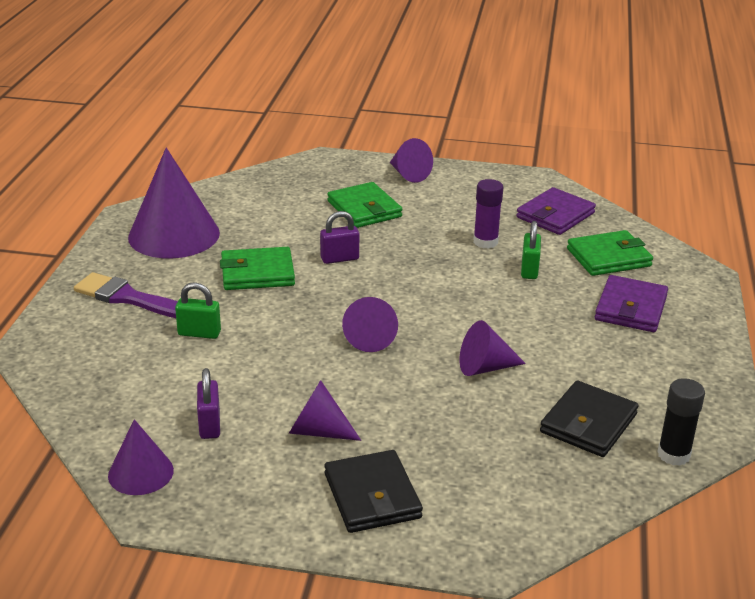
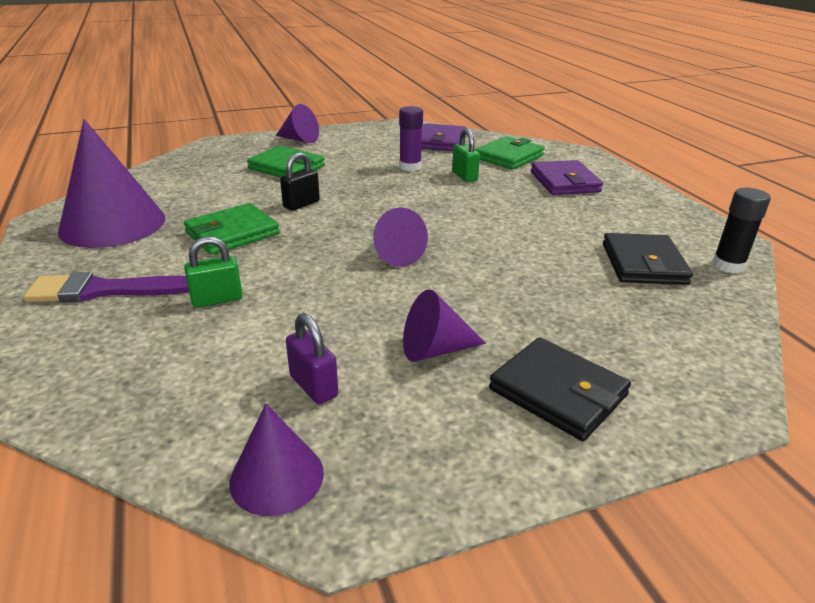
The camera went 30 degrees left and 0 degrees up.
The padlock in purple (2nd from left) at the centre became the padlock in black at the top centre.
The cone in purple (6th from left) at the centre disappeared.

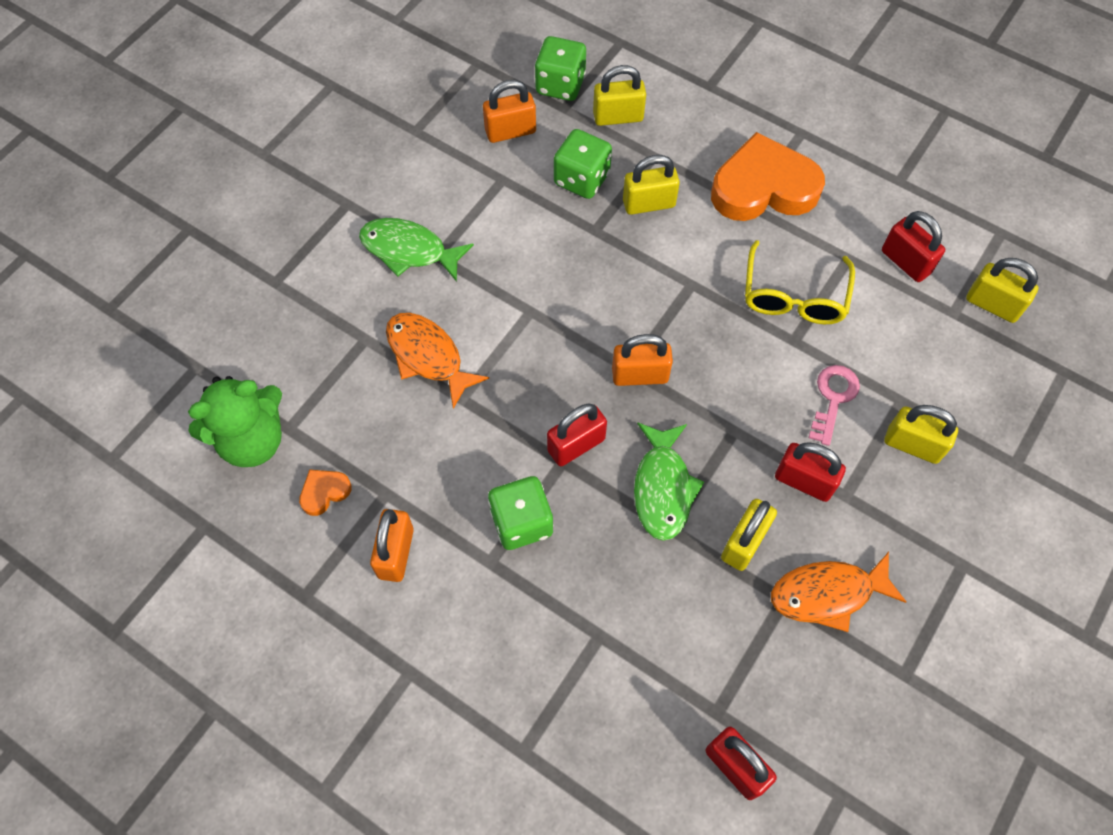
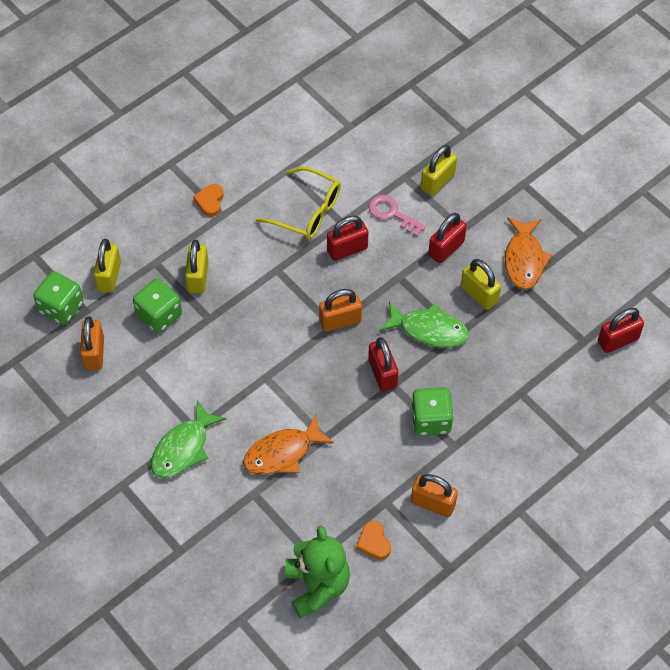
The camera went 75 degrees left and 5 degrees down.
The padlock in orange (3rd from left in the first image) at the centre turned 60 degrees clockwise.
The heart in orange (2nd from left in the first image) at the top right changed to 0.42 times the size.
The padlock in red (4th from left in the first image) moved from the top right to the centre.
The padlock in yellow (5th from left) at the middle right disappeared.

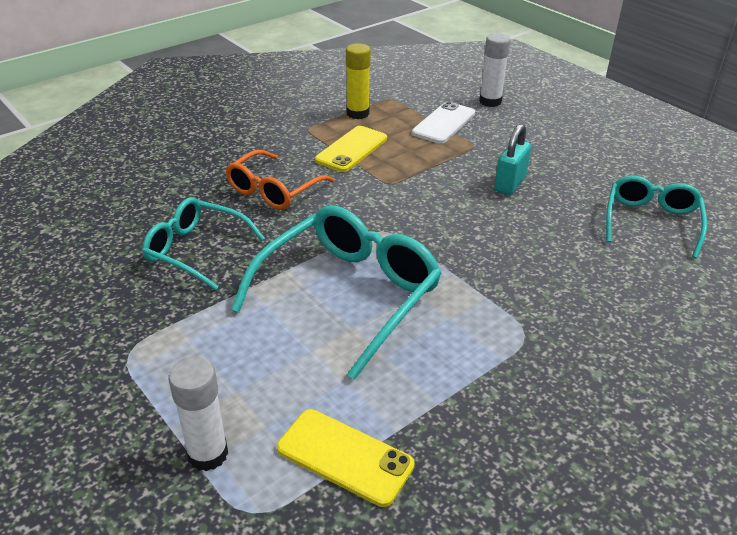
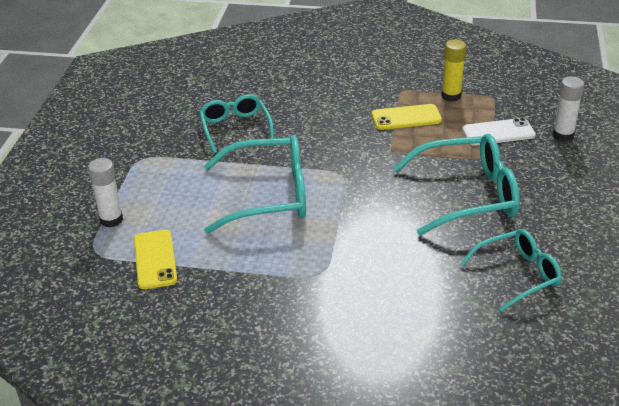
The camera went 50 degrees right and 0 degrees up.
The glasses in orange at the centre disappeared.
The padlock in turquoise at the top right was replaced by the glasses in turquoise (3rd from left) at the middle right.

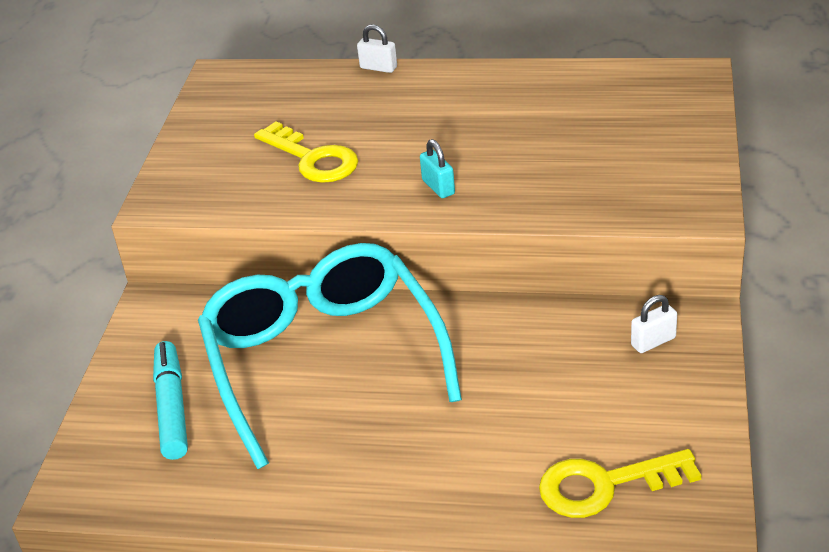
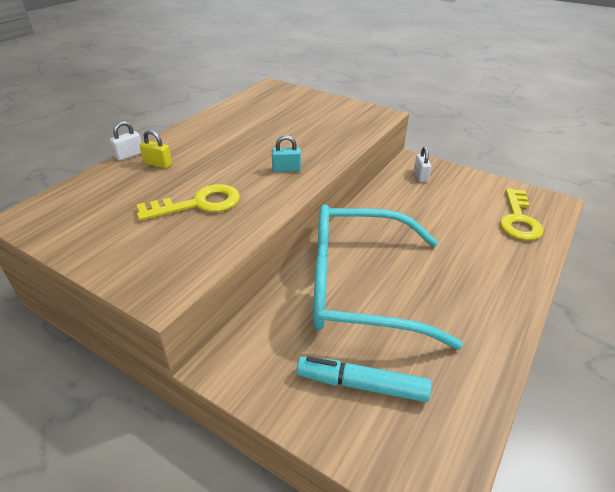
The camera went 70 degrees left and 0 degrees up.
The padlock in yellow at the top left appeared.

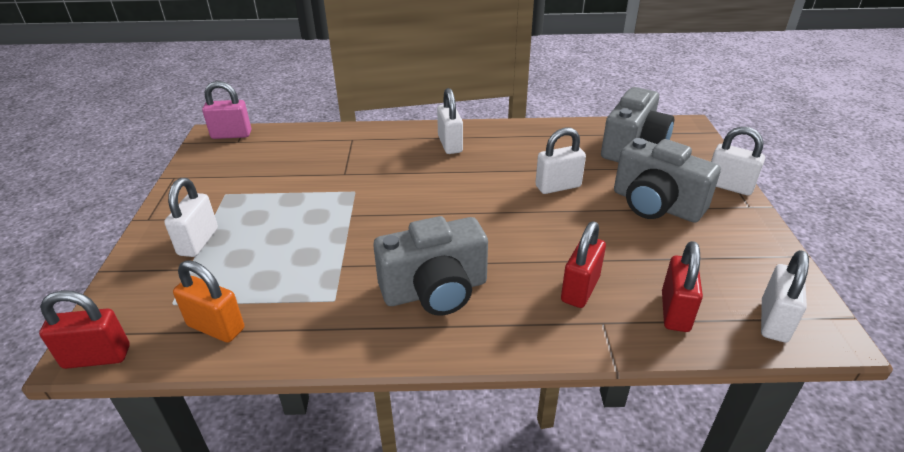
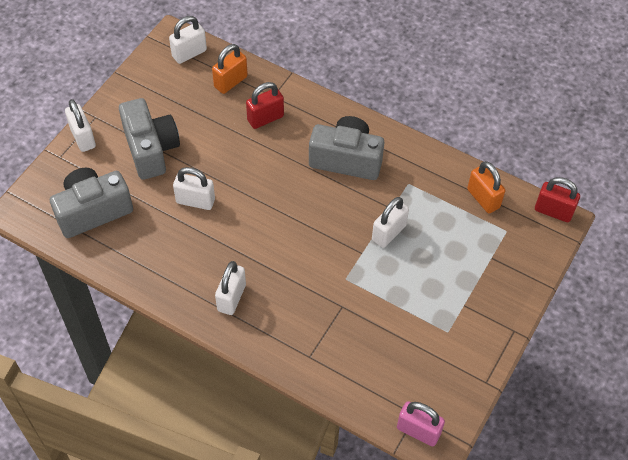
The camera went 150 degrees left and 20 degrees up.
The padlock in white (1st from left in the first image) moved from the middle left to the centre.
The padlock in red (3rd from left) at the middle right became the padlock in orange (1st from left) at the top centre.

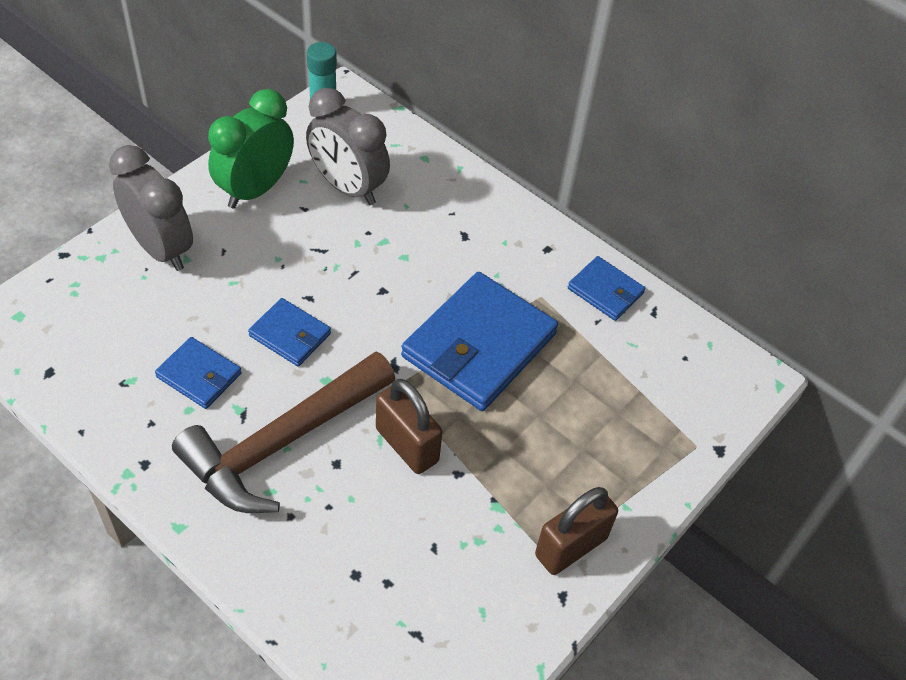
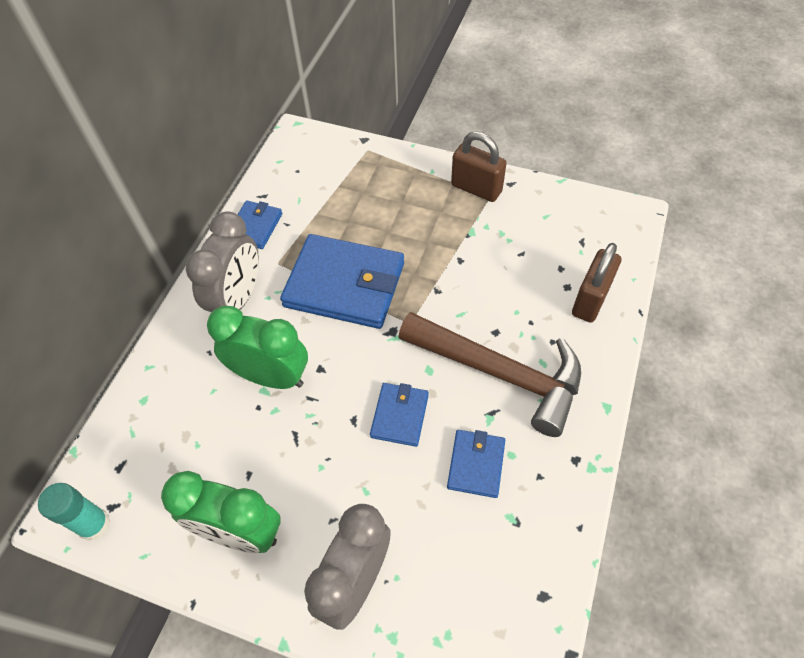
The camera went 105 degrees left and 5 degrees up.
The clock in grey (2nd from left in the first image) moved from the top centre to the middle left.
The padlock in brown (1st from left in the first image) moved from the centre to the middle right.
The clock in green (2nd from left) at the middle left appeared.

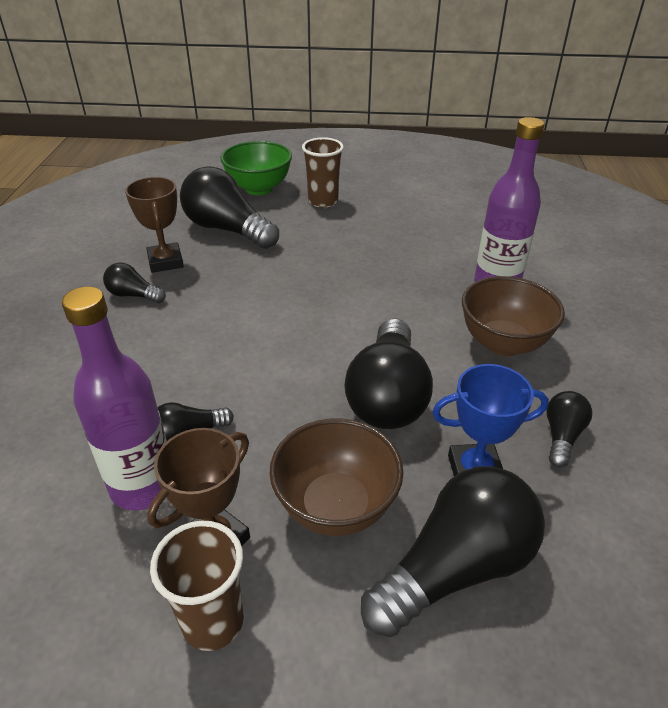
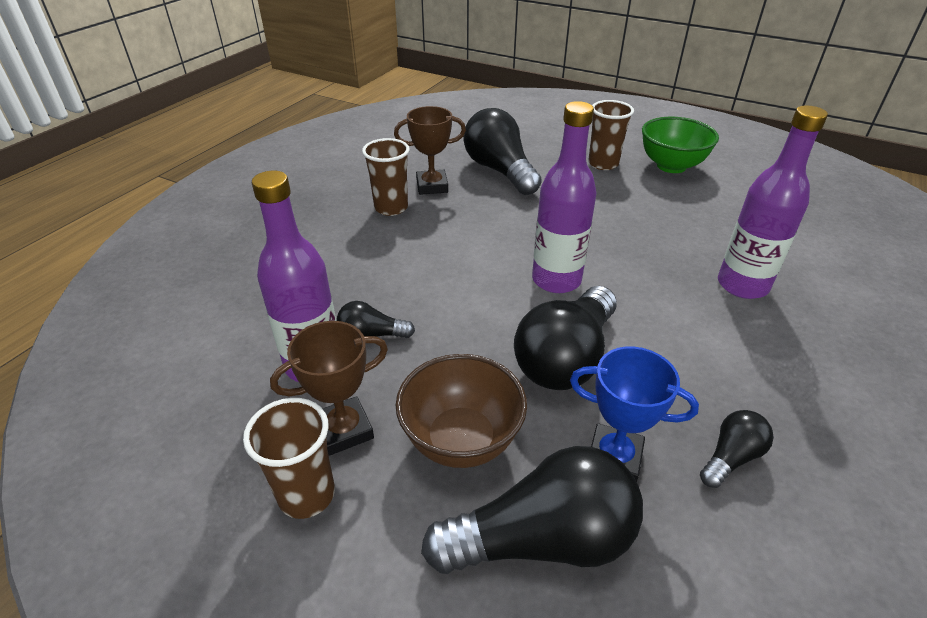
The camera went 25 degrees right and 0 degrees up.
The light bulb in black (1st from left) at the middle left was replaced by the cup in brown (2nd from left) at the top centre.
The trophy in brown (1st from left in the first image) at the top left turned 75 degrees clockwise.
The bowl in green moved from the top centre to the top right.
The bowl in brown (2nd from left) at the middle right disappeared.
The bottle in purple (2nd from left) at the top centre appeared.

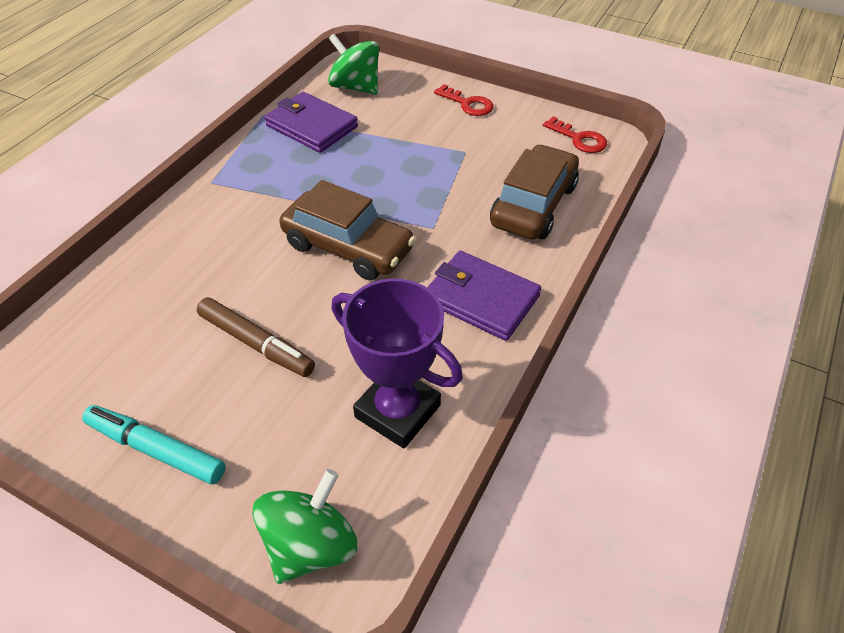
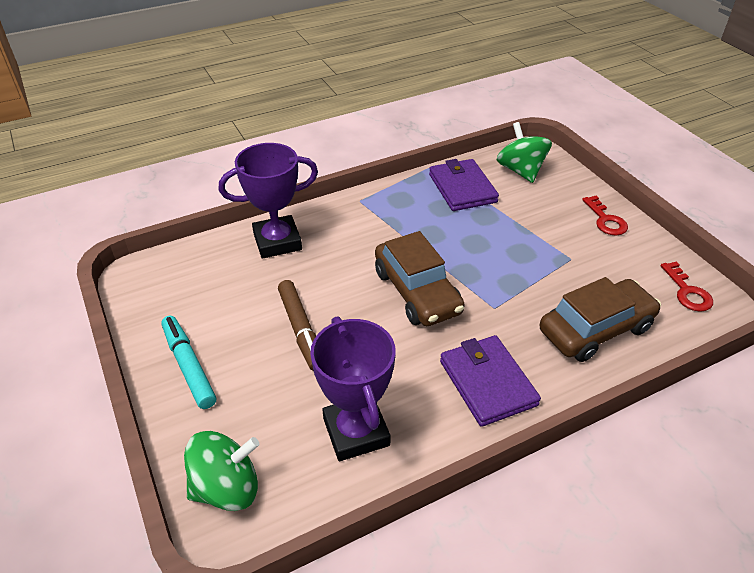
The camera went 35 degrees right and 5 degrees down.
The trophy in purple (1st from left) at the centre appeared.

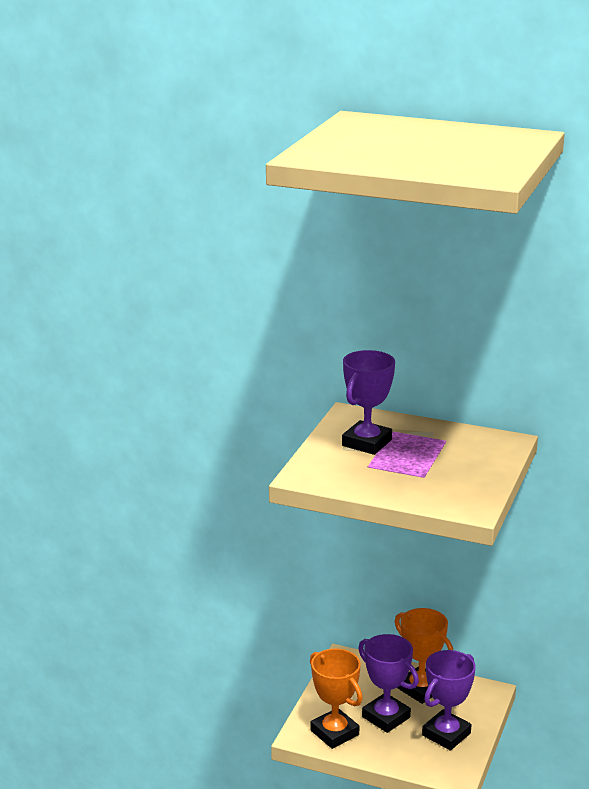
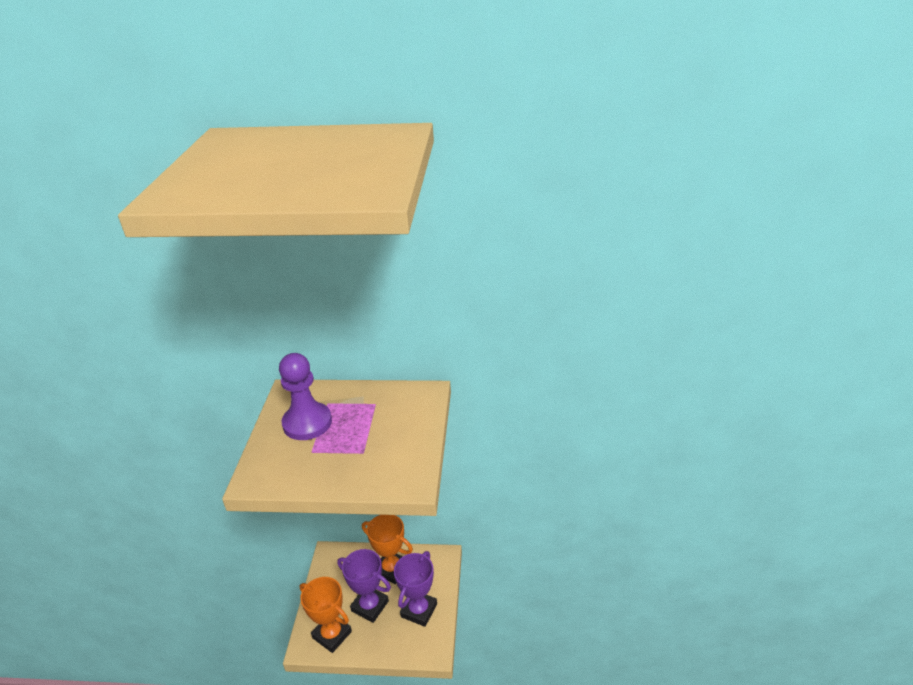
The camera went 15 degrees left and 10 degrees up.
The trophy in purple (1st from left) at the centre was replaced by the pawn in purple at the centre.

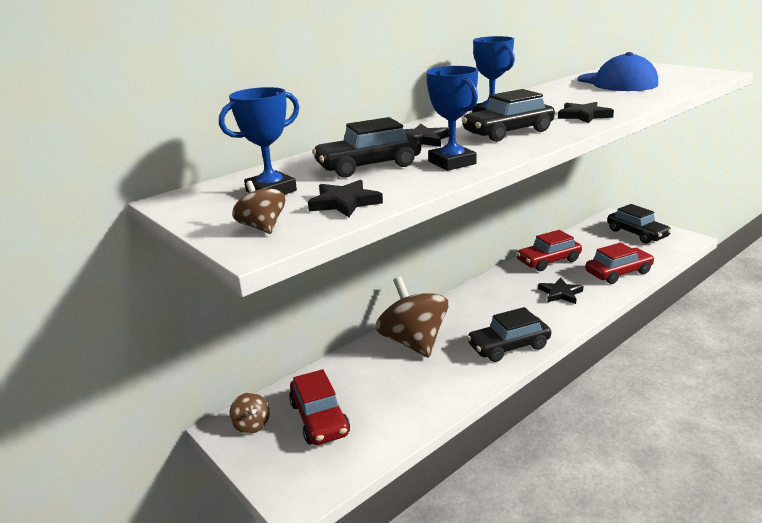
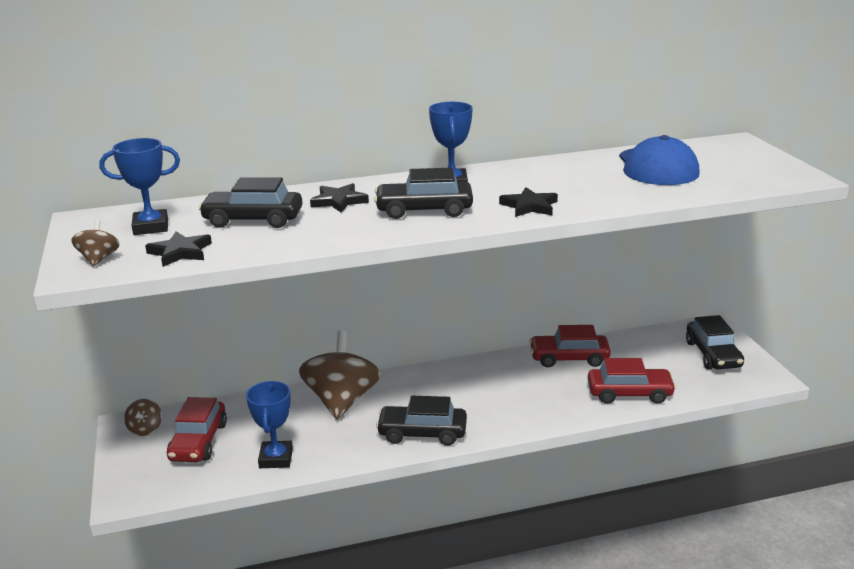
The camera went 25 degrees right and 0 degrees up.
The trophy in blue (2nd from left) moved from the top centre to the bottom left.
The star in black (3rd from left) at the middle right disappeared.

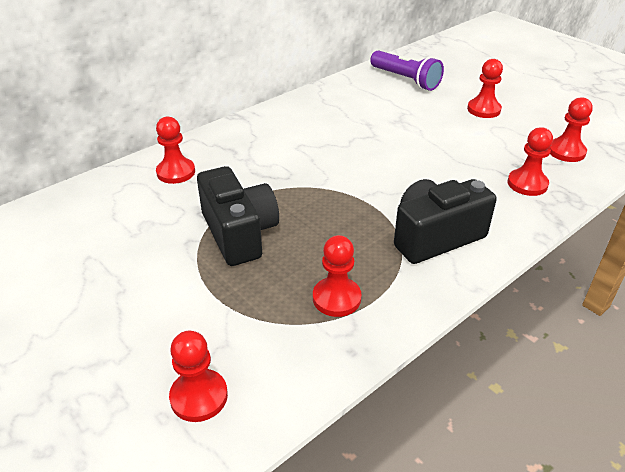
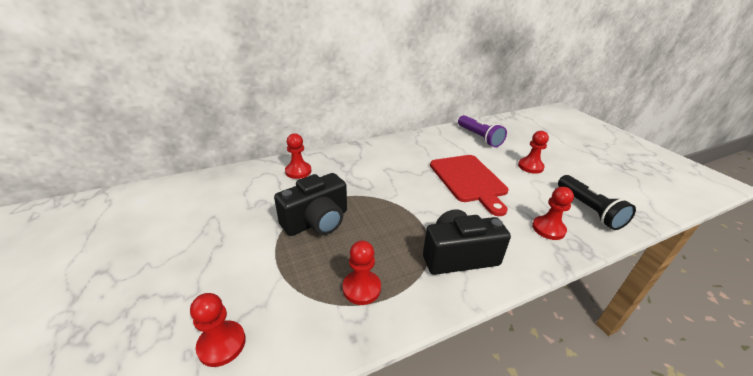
The camera went 15 degrees right and 5 degrees down.
The camera in black (1st from left) at the centre turned 60 degrees clockwise.
The pawn in red (6th from left) at the top right was replaced by the flashlight in black at the middle right.
The cutting board in red at the centre appeared.

